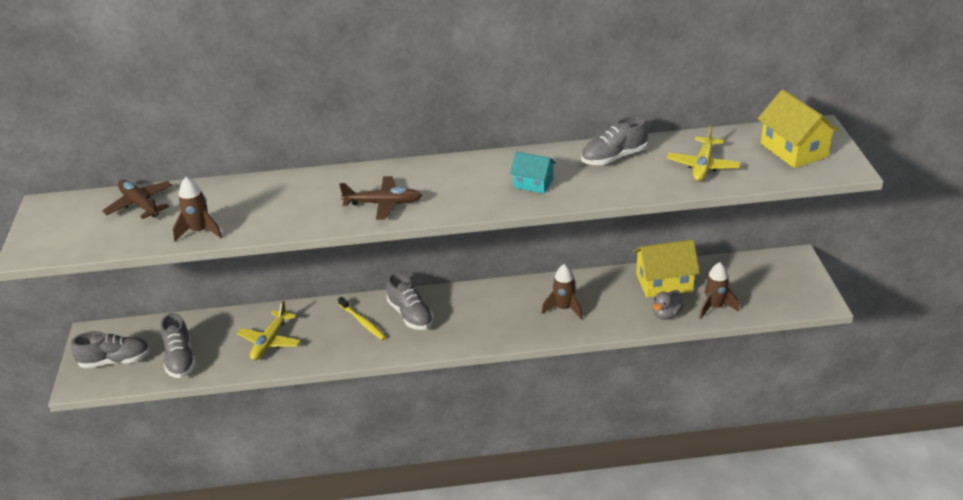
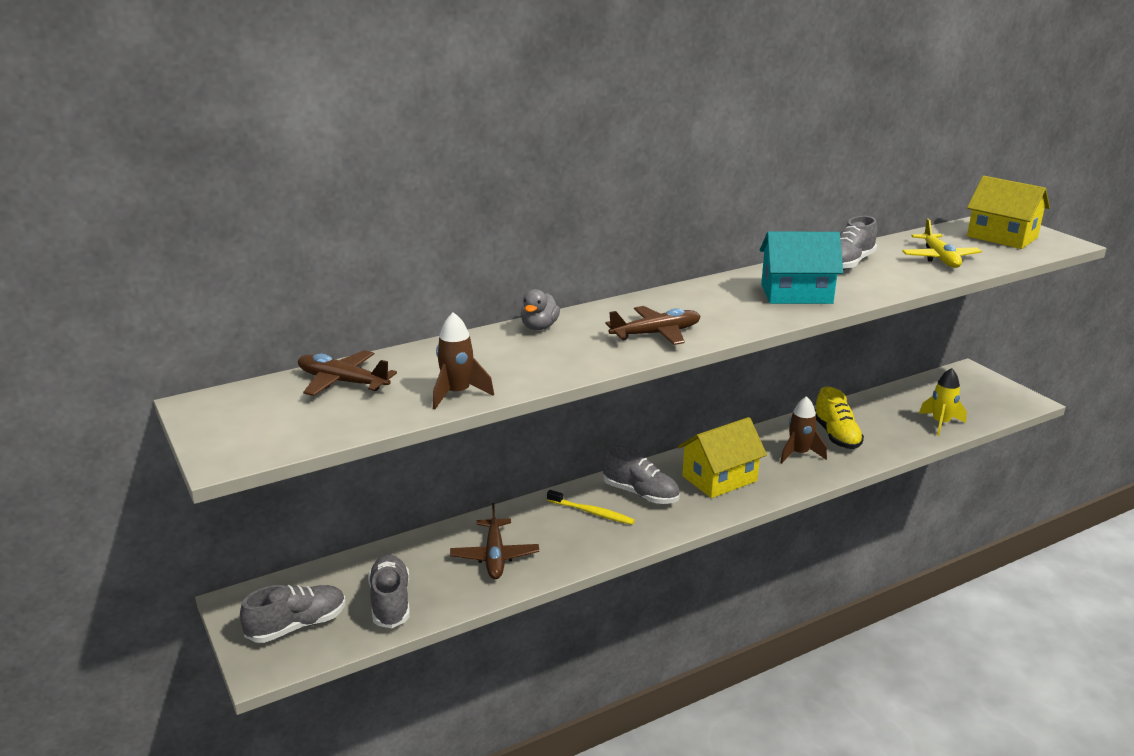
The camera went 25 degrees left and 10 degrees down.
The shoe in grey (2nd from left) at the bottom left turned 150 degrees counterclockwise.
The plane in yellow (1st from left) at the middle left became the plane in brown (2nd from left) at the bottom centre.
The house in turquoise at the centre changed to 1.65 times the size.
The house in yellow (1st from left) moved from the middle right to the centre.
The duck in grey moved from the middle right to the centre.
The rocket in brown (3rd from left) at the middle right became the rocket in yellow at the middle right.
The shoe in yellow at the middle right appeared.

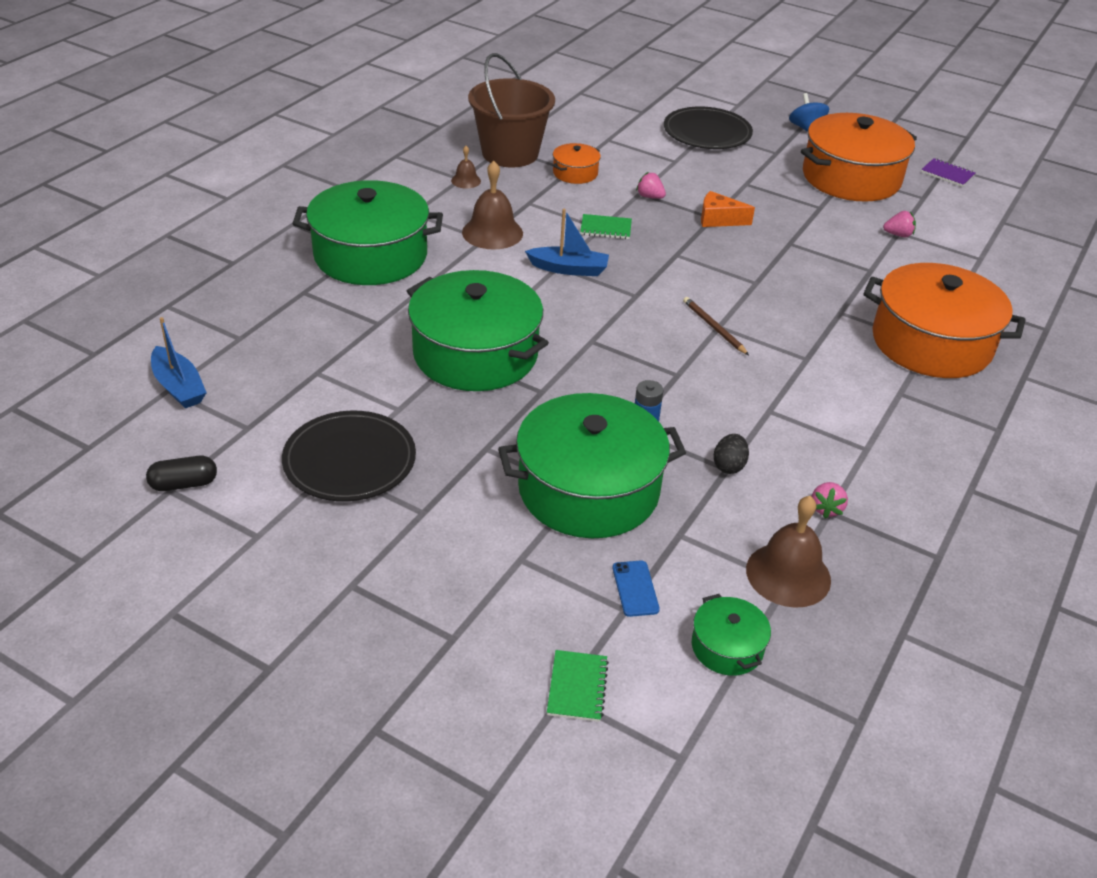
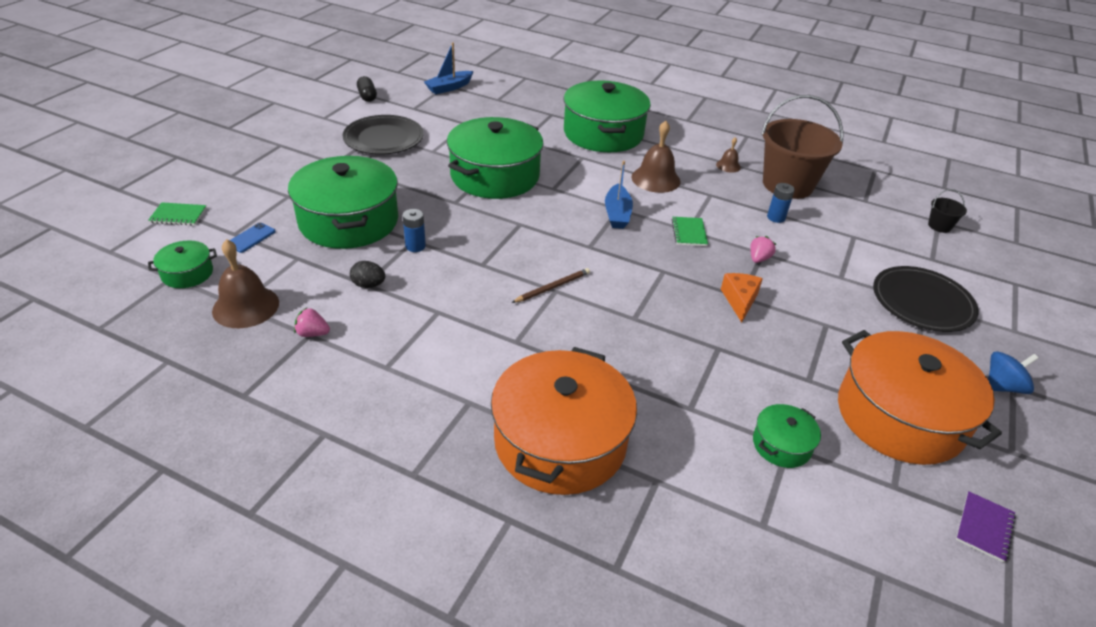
The camera went 85 degrees right and 0 degrees up.
The pot in orange (1st from left) at the top centre was replaced by the battery in blue (2nd from left) at the top right.
The phone in blue at the bottom centre turned 45 degrees counterclockwise.
The strawberry in pink (3rd from left) at the top right was replaced by the pot in green (5th from left) at the bottom right.
The bucket in black at the middle right appeared.

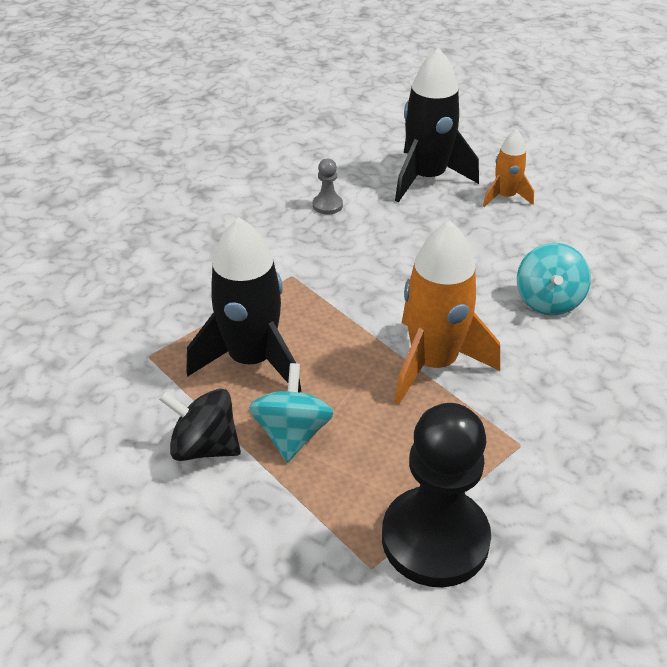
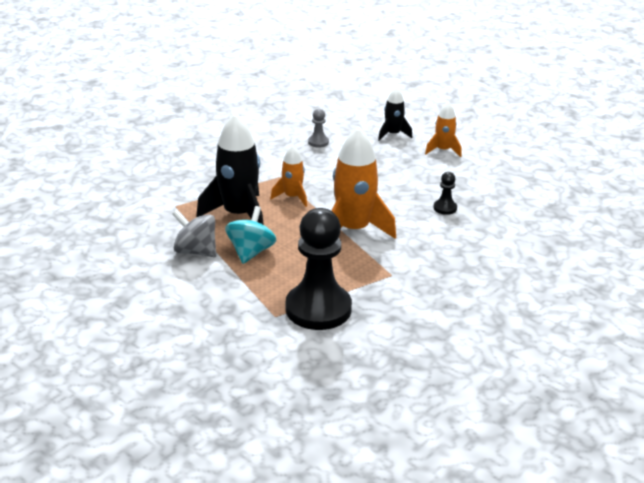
The camera went 10 degrees right and 10 degrees down.
The spinning top in black at the middle left became the spinning top in grey at the middle left.
The rocket in black (2nd from left) at the top centre changed to 0.54 times the size.
The spinning top in turquoise (2nd from left) at the middle right was replaced by the pawn in black (2nd from left) at the middle right.
The rocket in orange (1st from left) at the centre appeared.

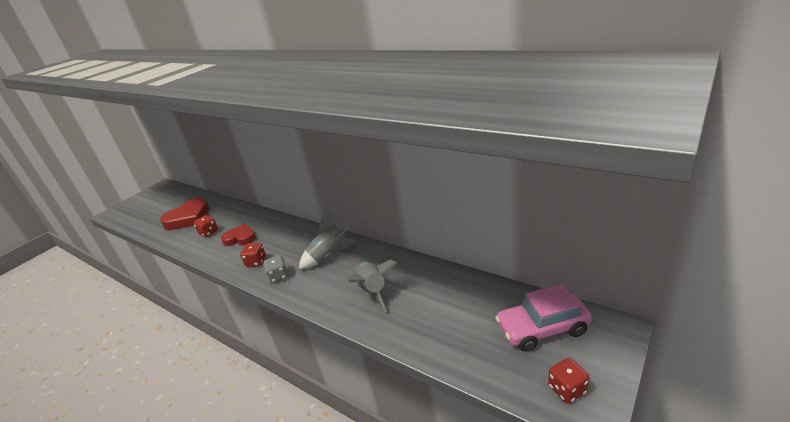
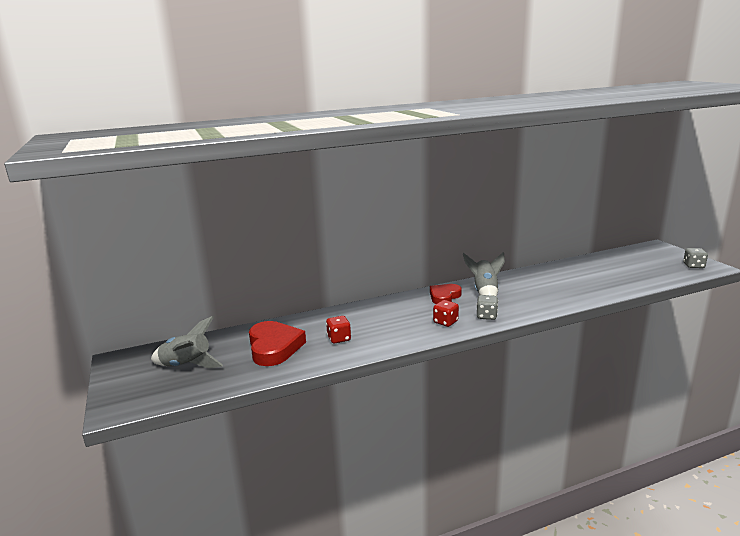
The camera went 60 degrees left and 10 degrees down.
The heart in red (2nd from left) moved from the middle left to the centre.
The rocket in grey (2nd from left in the first image) moved from the bottom centre to the middle left.
The car in pink at the bottom right disappeared.
The dice in red (3rd from left) at the bottom right became the dice in grey (2nd from left) at the middle right.

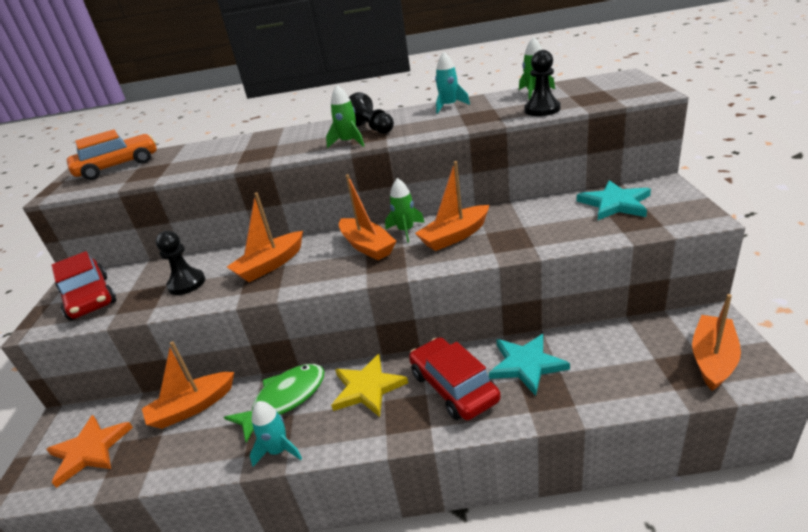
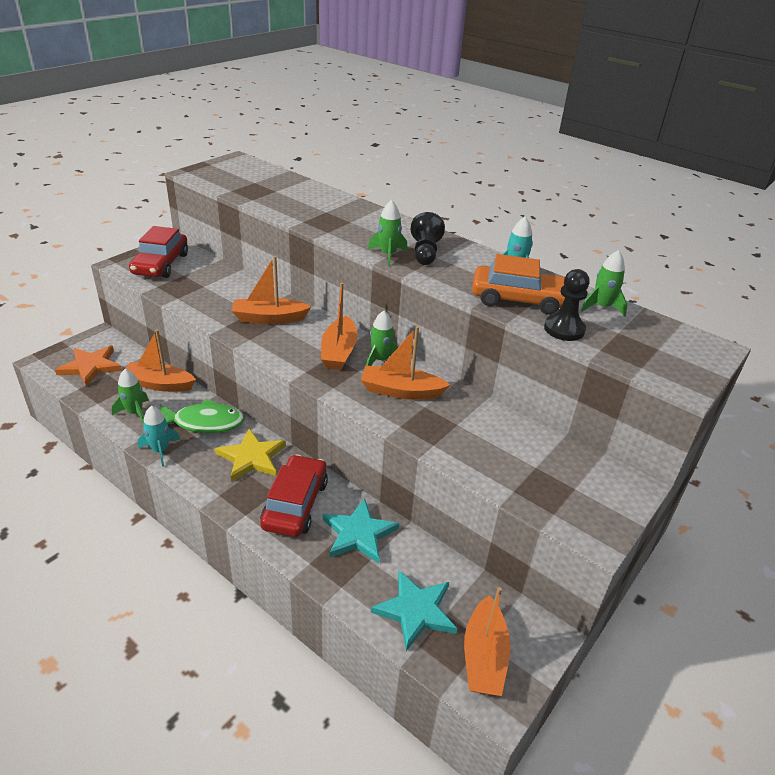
The camera went 35 degrees right and 5 degrees up.
The car in orange moved from the top left to the middle right.
The pawn in black (1st from left) at the middle left disappeared.
The star in turquoise (2nd from left) moved from the middle right to the bottom centre.
The boat in orange (5th from left) at the middle right turned 120 degrees clockwise.
The rocket in green (1st from left) at the middle left appeared.

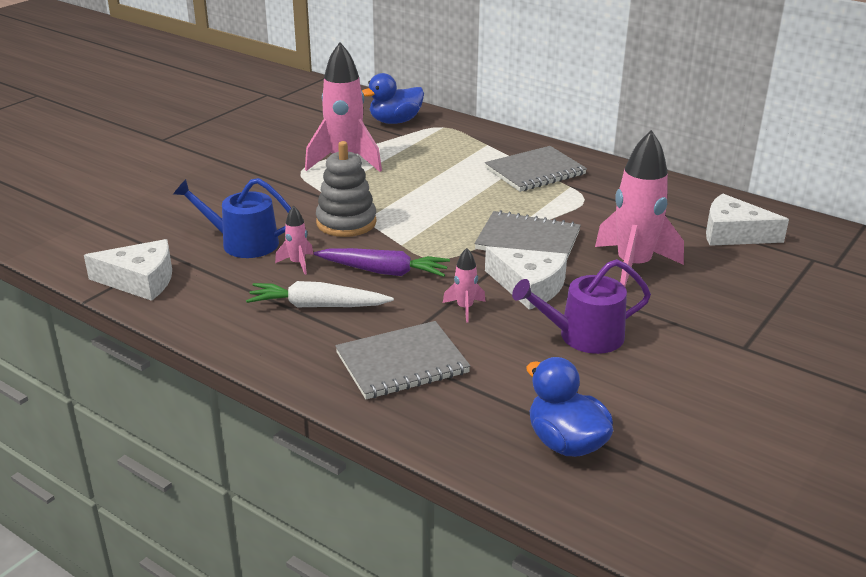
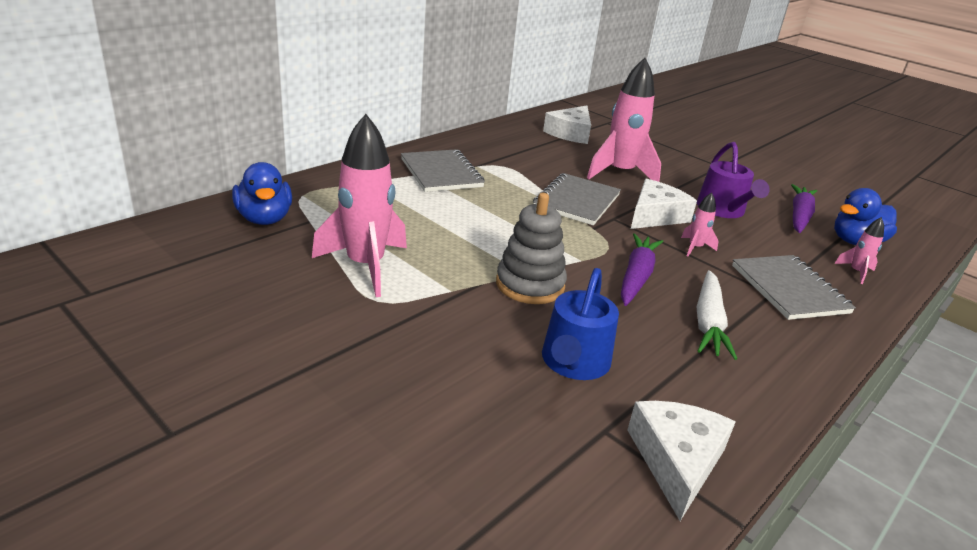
The camera went 85 degrees left and 0 degrees up.
The rocket in pink (1st from left in the first image) moved from the centre to the middle right.
The carrot in purple (2nd from left) at the middle right appeared.

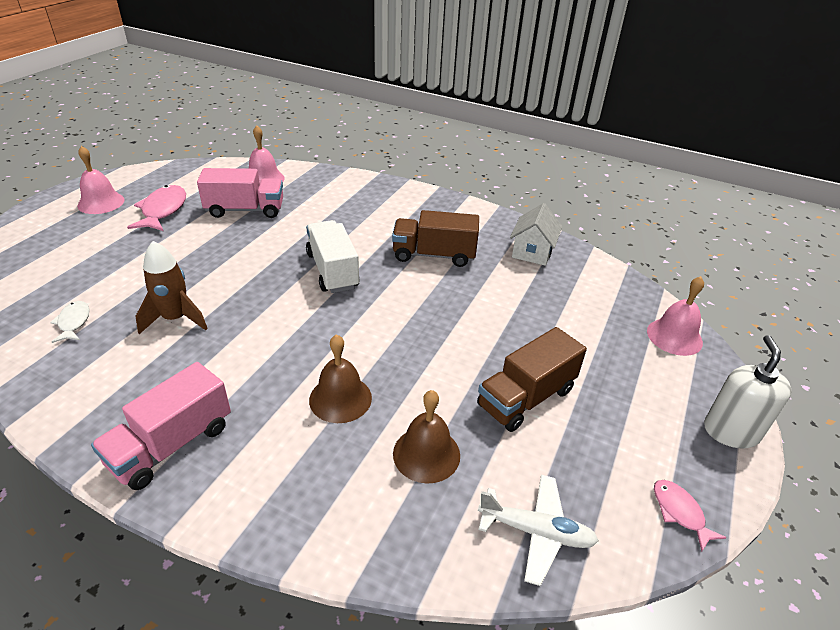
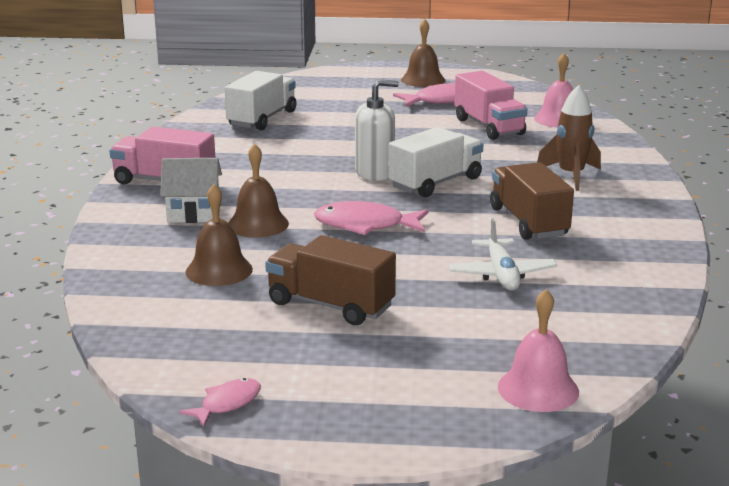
The camera went 70 degrees right and 15 degrees down.
The fish in white at the middle left was replaced by the truck in white (1st from left) at the top centre.
The bell in pink (1st from left) at the top left became the bell in brown (3rd from left) at the top centre.
The rocket in brown moved from the middle left to the top right.
The plane in white moved from the bottom centre to the middle right.
The house in white moved from the centre to the middle left.
The soap dispenser in white moved from the middle right to the top centre.
The fish in pink (2nd from left) at the centre appeared.

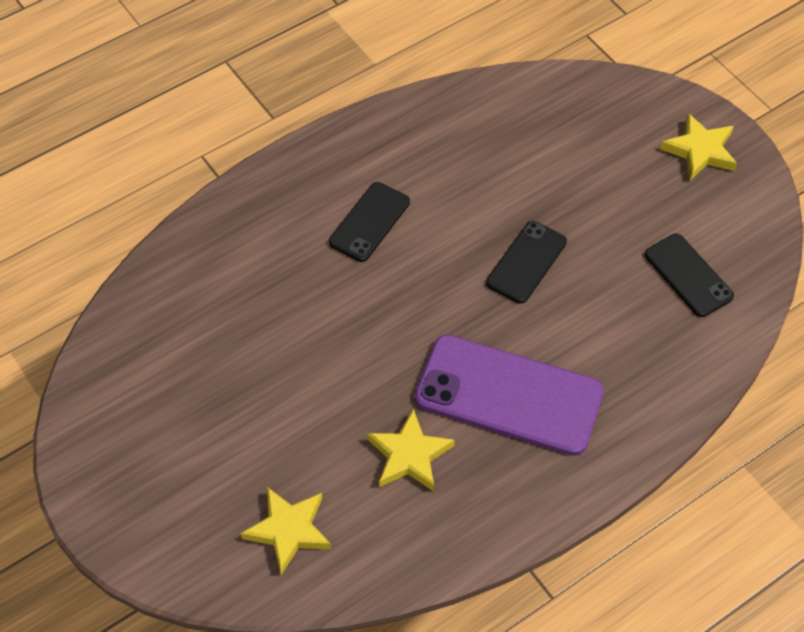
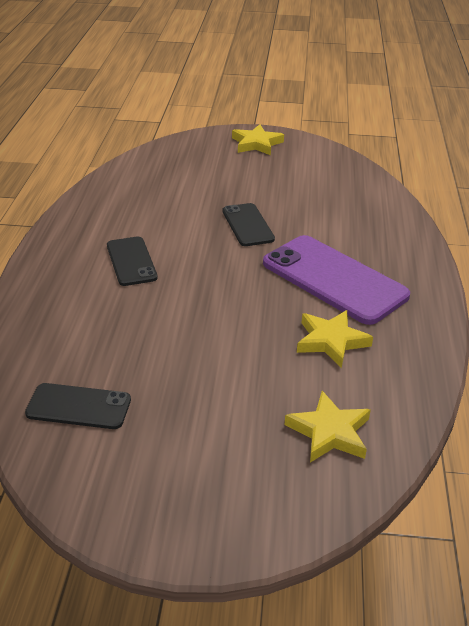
The camera went 50 degrees left and 20 degrees down.
The phone in purple at the centre turned 75 degrees clockwise.
The phone in black (3rd from left in the first image) moved from the middle right to the middle left.

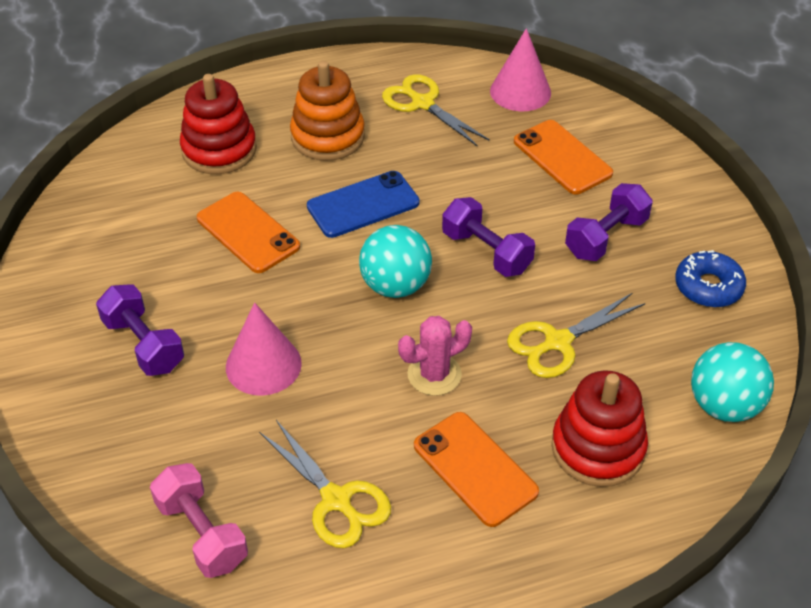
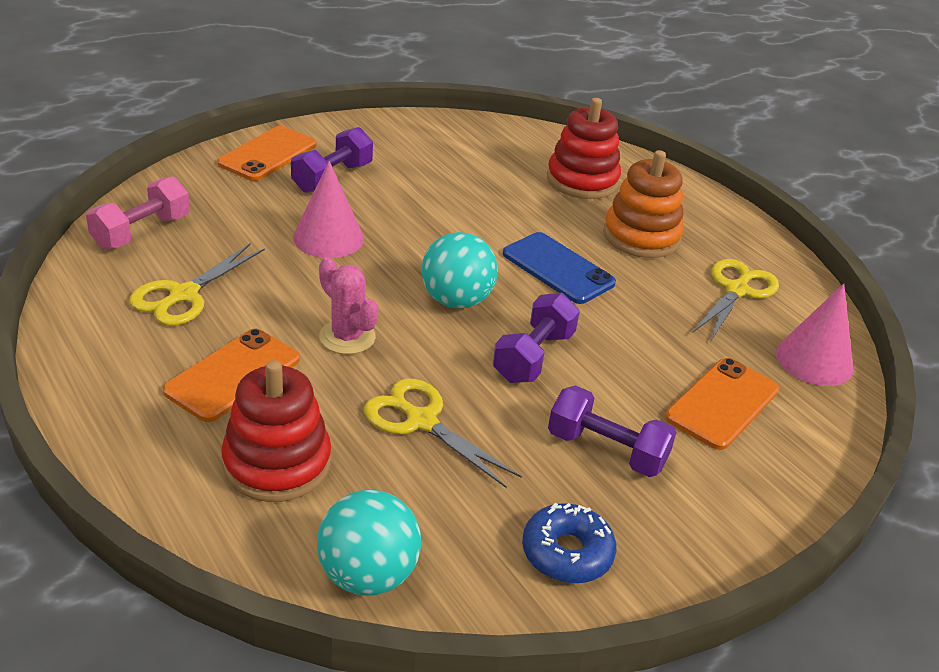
The camera went 70 degrees right and 10 degrees down.
The phone in orange (1st from left in the first image) moved from the middle left to the top left.

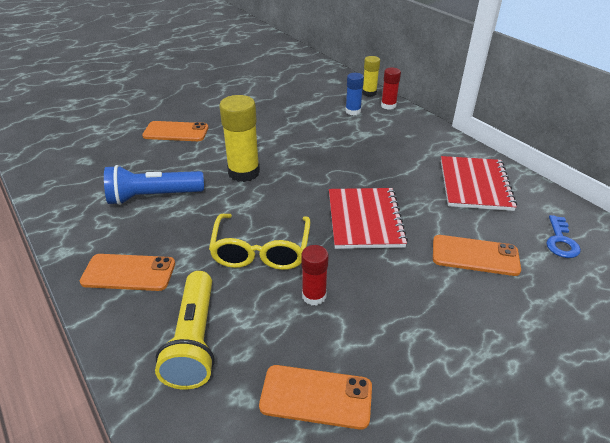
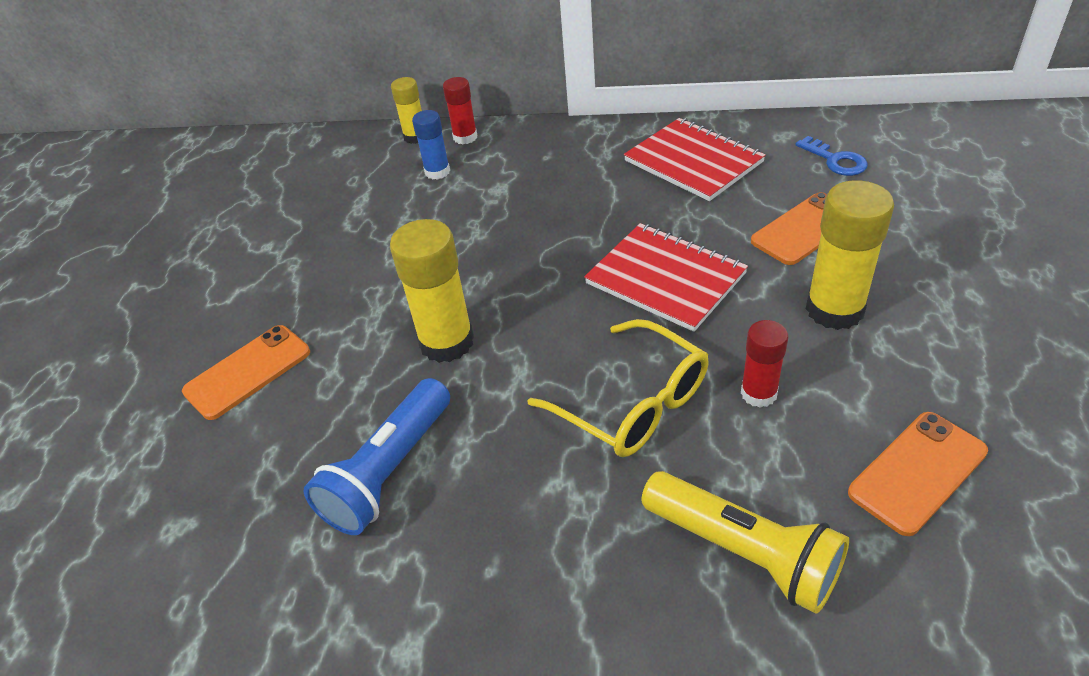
The camera went 45 degrees left and 5 degrees up.
The phone in orange (1st from left) at the middle left disappeared.
The glue stick in yellow (3rd from left) at the middle right appeared.

